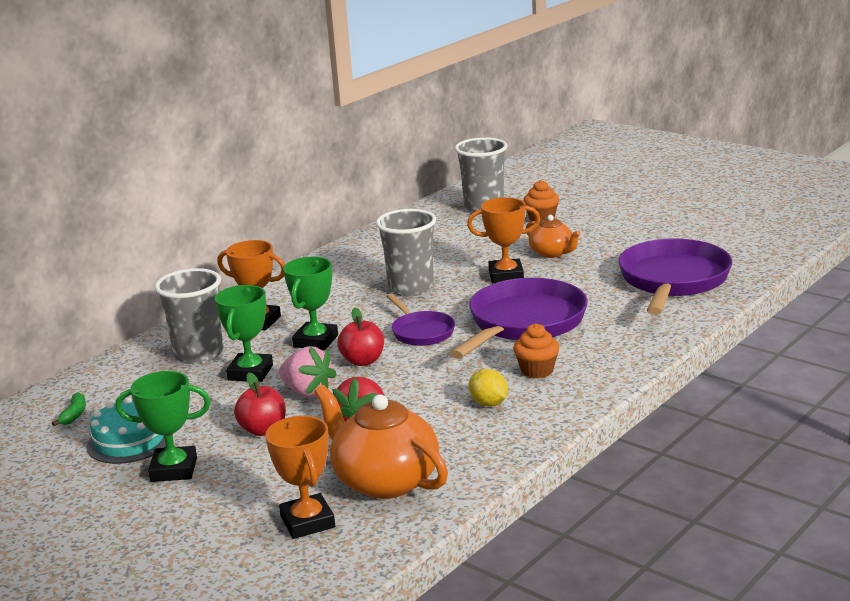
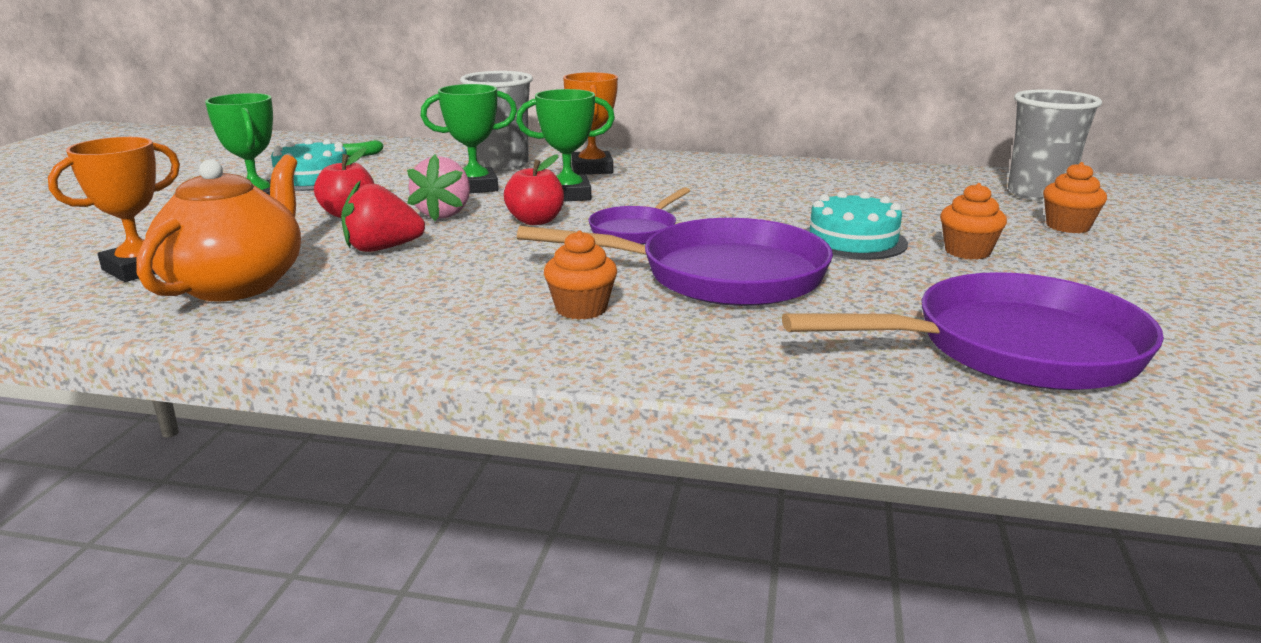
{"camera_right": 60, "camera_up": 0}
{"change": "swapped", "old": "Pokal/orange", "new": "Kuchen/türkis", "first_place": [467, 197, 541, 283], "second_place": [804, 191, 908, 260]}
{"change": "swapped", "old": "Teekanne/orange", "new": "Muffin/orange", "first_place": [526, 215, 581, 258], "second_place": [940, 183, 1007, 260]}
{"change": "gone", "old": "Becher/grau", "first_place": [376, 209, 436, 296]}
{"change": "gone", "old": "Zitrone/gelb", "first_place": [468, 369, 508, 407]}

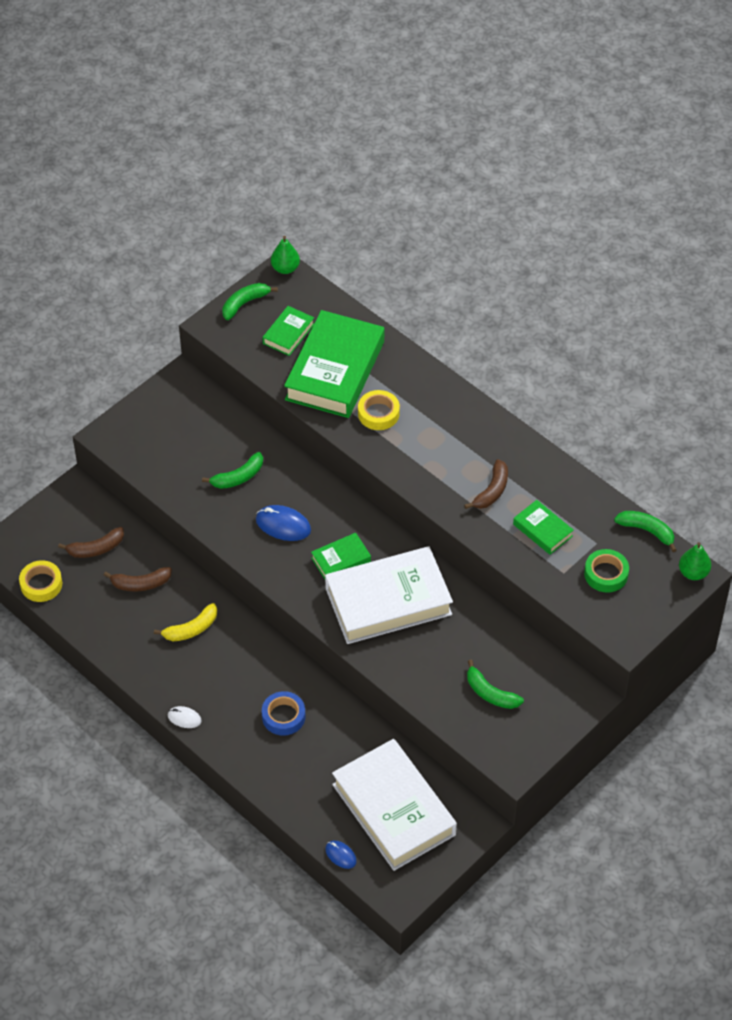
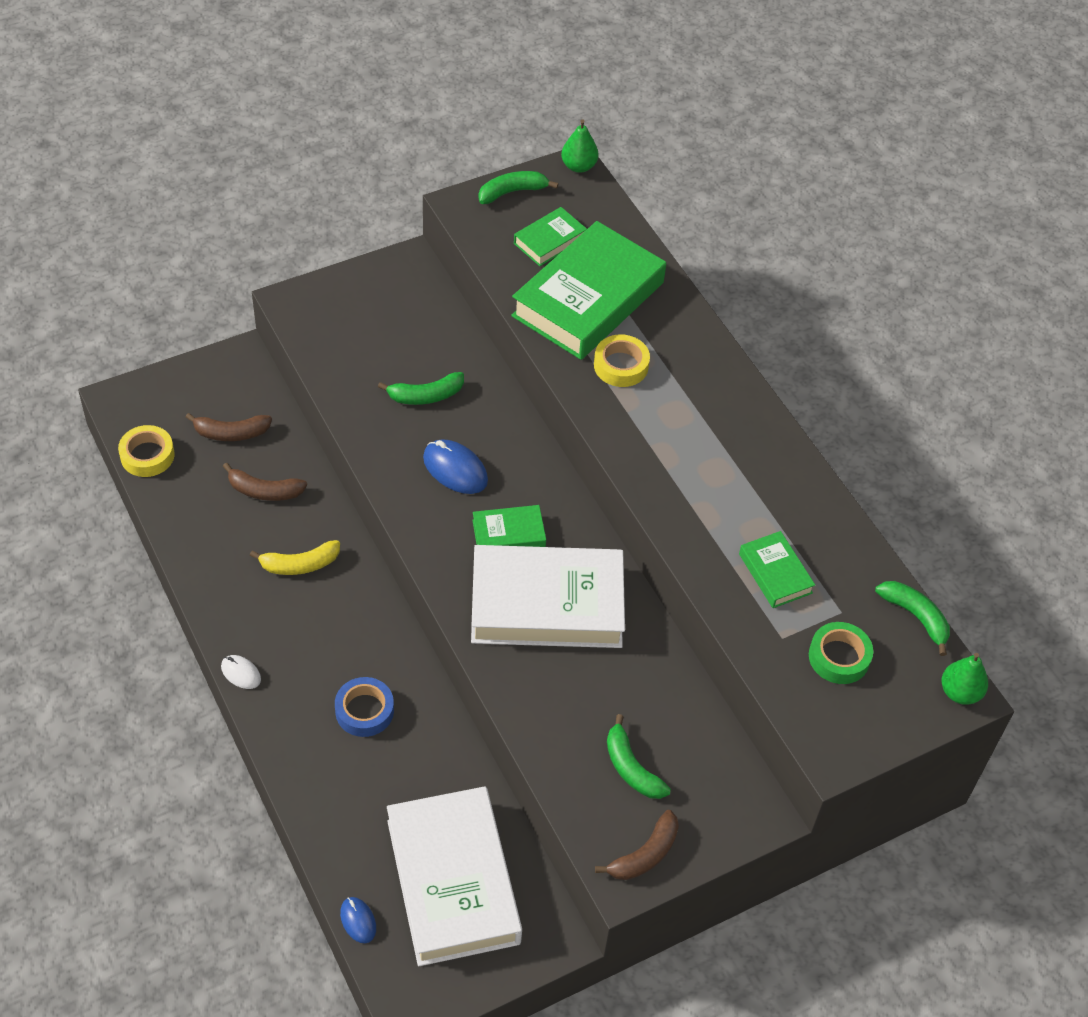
{"camera_right": 15, "camera_up": 0}
{"change": "shifted", "old": "Banane/braun", "first_place": [464, 459, 508, 509], "second_place": [595, 810, 679, 880]}

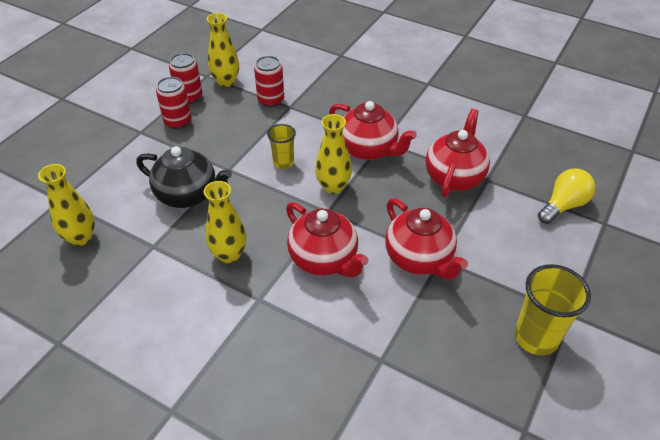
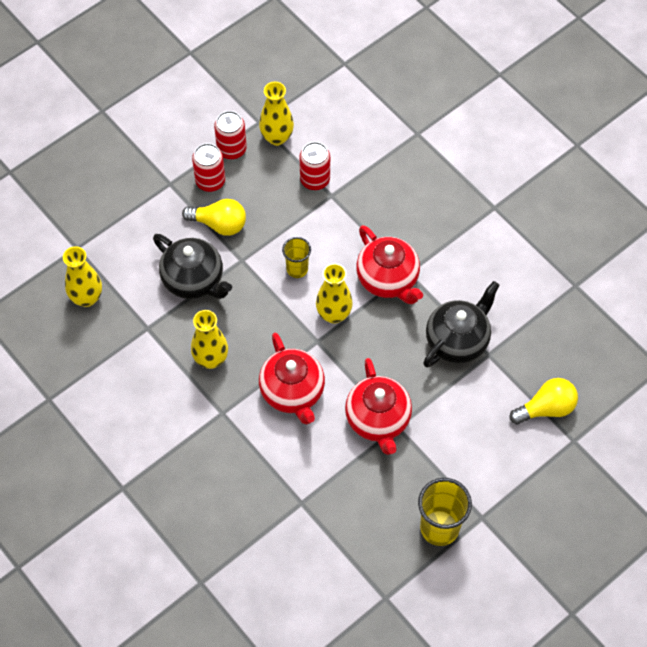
{"camera_right": 20, "camera_up": 15}
{"change": "new", "new": "Glühbirne/gelb", "second_place": [182, 199, 246, 236]}
{"change": "repainted", "old": "Teekanne/rot", "new": "Teekanne/schwarz", "first_place": [426, 109, 490, 197], "second_place": [423, 281, 500, 368]}

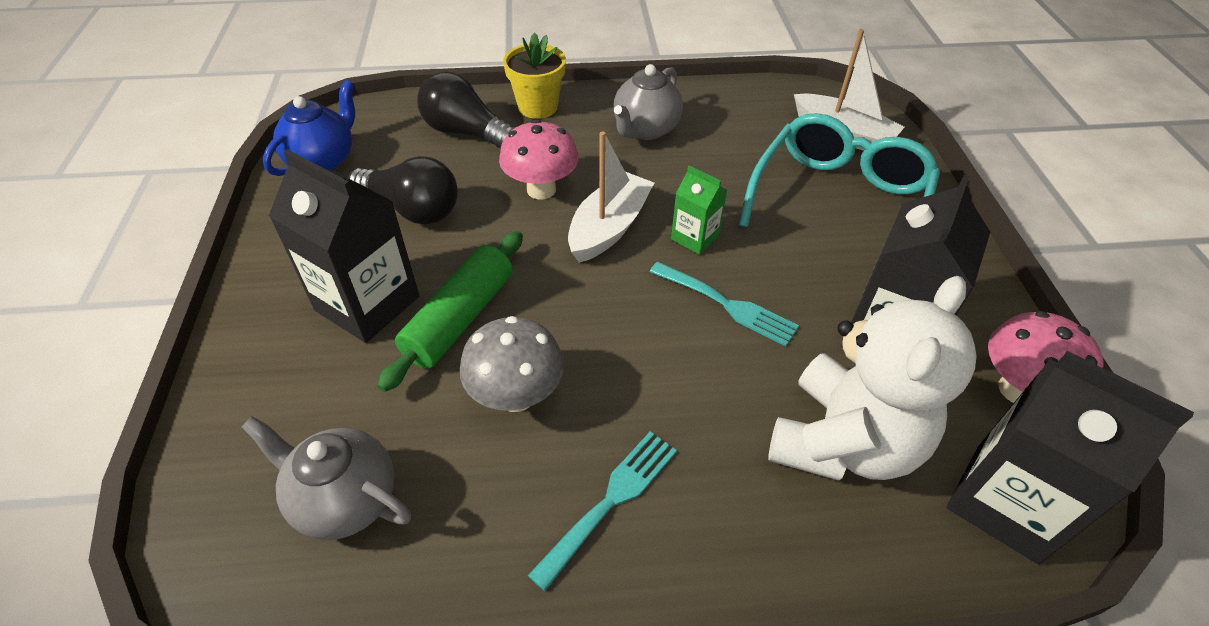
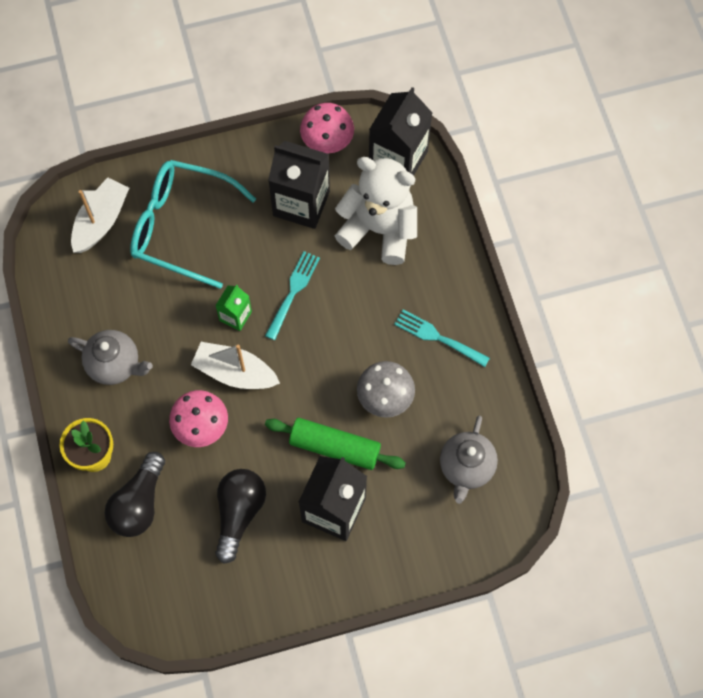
{"camera_right": -100, "camera_up": 20}
{"change": "gone", "old": "Teekanne/blau", "first_place": [263, 80, 355, 176]}

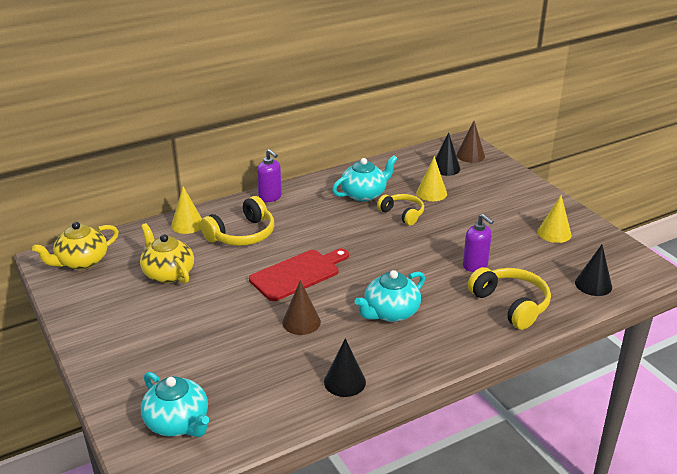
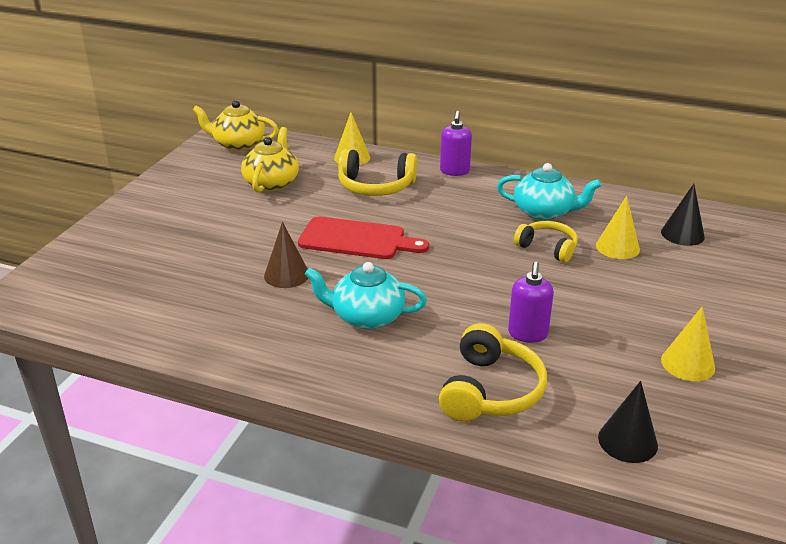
{"camera_right": 50, "camera_up": 0}
{"change": "rotated", "old": "Kopfhörer/gelb", "first_place": [377, 194, 424, 225], "second_place": [514, 221, 578, 263], "degrees": -60}
{"change": "gone", "old": "Teekanne/türkis", "first_place": [141, 372, 209, 437]}
{"change": "gone", "old": "Kegel/schwarz", "first_place": [324, 338, 366, 397]}
{"change": "gone", "old": "Kegel/braun", "first_place": [456, 121, 485, 163]}

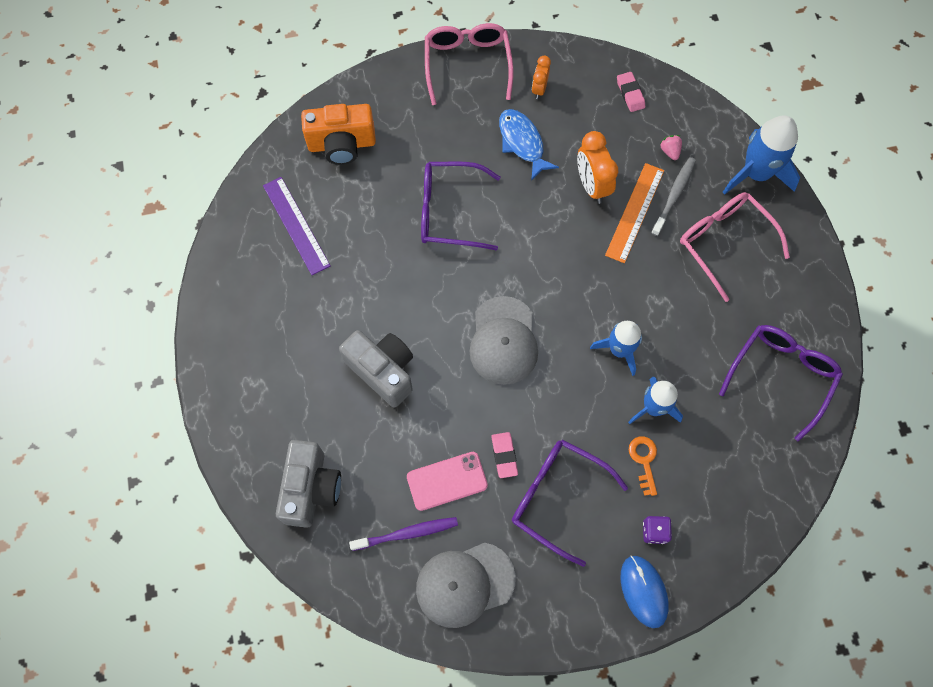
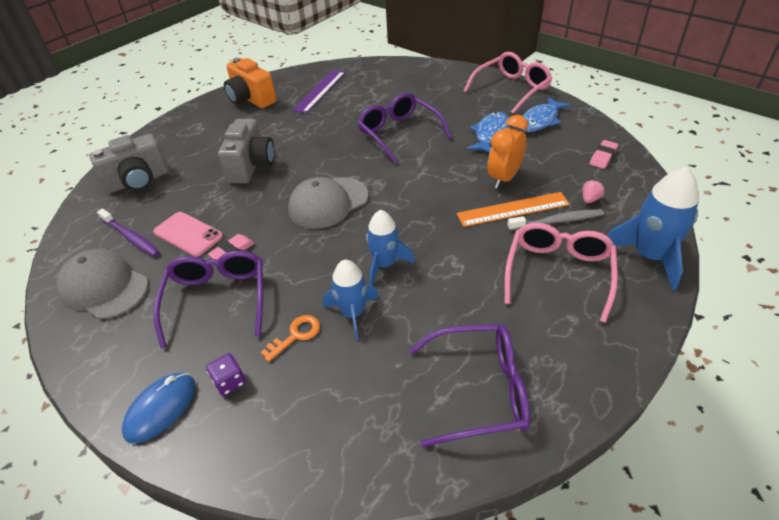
{"camera_right": 55, "camera_up": -25}
{"change": "shifted", "old": "Kamera/orange", "first_place": [301, 104, 376, 165], "second_place": [224, 58, 276, 108]}
{"change": "swapped", "old": "Wecker/orange", "new": "Fisch/blau", "first_place": [532, 55, 551, 99], "second_place": [520, 97, 571, 132]}

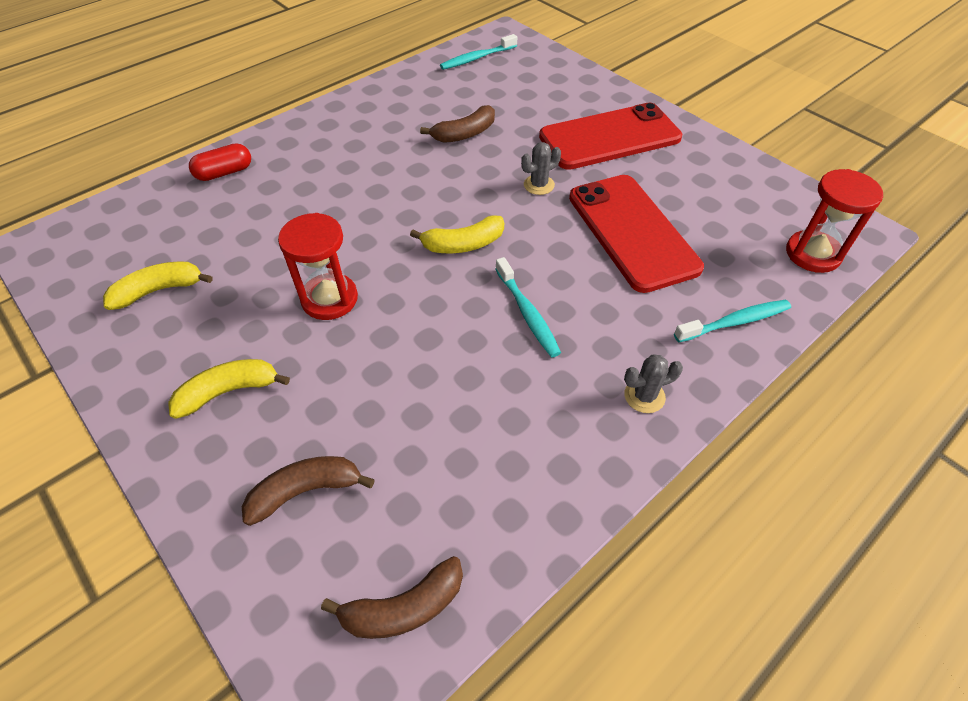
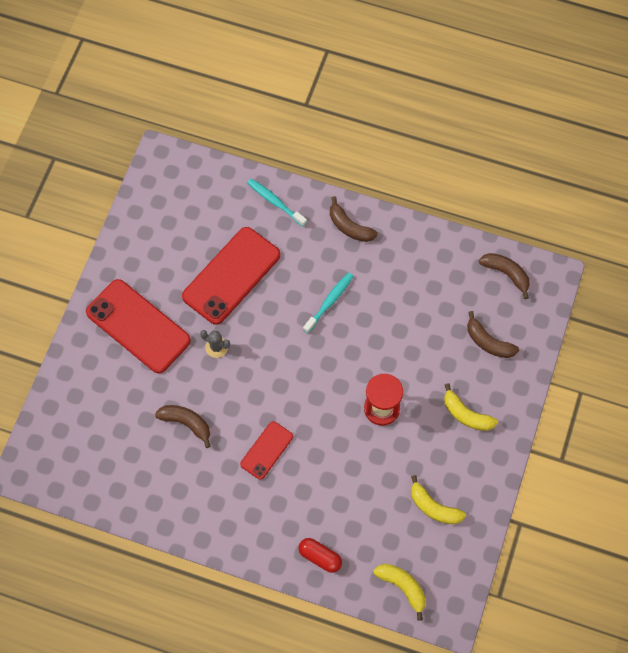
{"camera_right": -120, "camera_up": 15}
{"change": "new", "new": "Handy/rot", "second_place": [240, 421, 293, 480]}
{"change": "swapped", "old": "Kaktus/grau", "new": "Banane/braun", "first_place": [624, 354, 683, 413], "second_place": [330, 196, 378, 242]}
{"change": "shifted", "old": "Banane/gelb", "first_place": [410, 215, 504, 253], "second_place": [373, 564, 426, 621]}
{"change": "gone", "old": "Zahnbürste/türkis", "first_place": [440, 34, 517, 70]}
{"change": "gone", "old": "Sanduhr/rot", "first_place": [786, 169, 883, 273]}

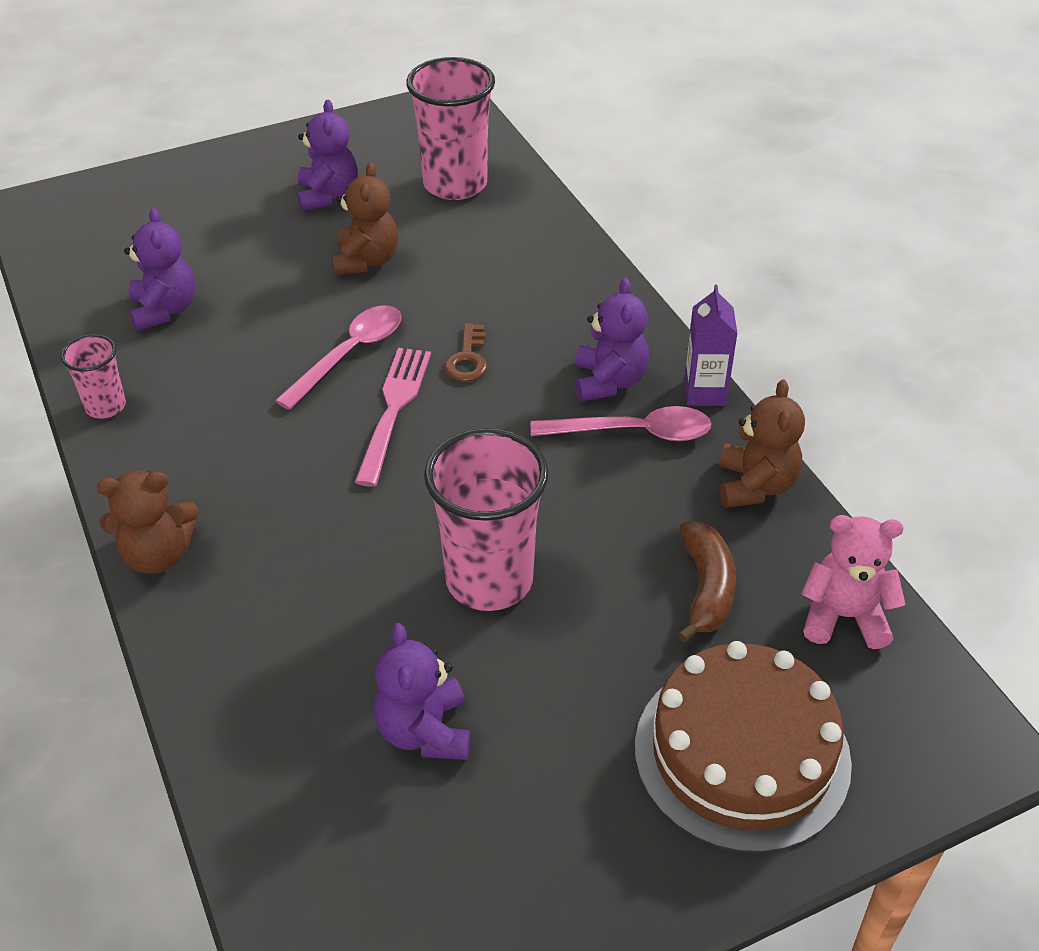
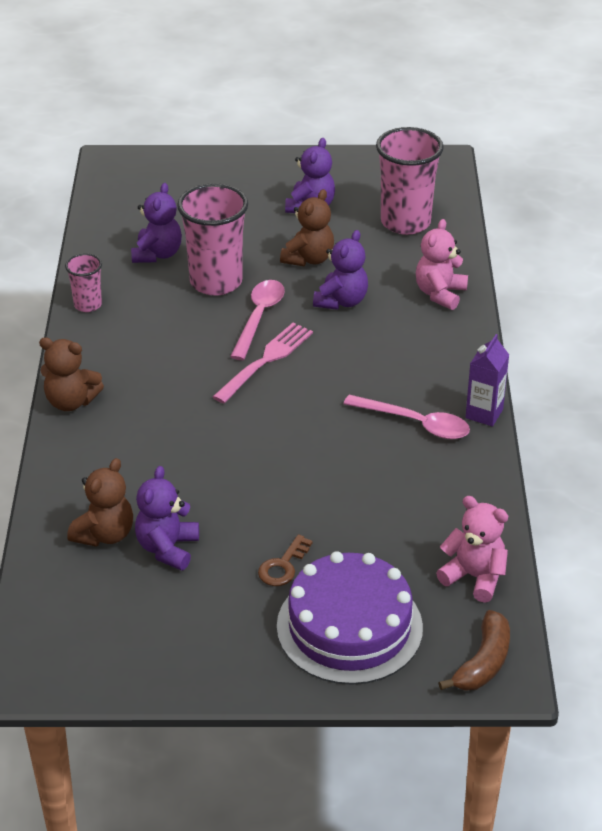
{"camera_right": 25, "camera_up": -5}
{"change": "shifted", "old": "Teddybär/braun", "first_place": [719, 380, 805, 508], "second_place": [67, 458, 133, 547]}
{"change": "shifted", "old": "Becher/rosa", "first_place": [424, 428, 549, 611], "second_place": [177, 183, 248, 296]}
{"change": "rotated", "old": "Löffel/rosa", "first_place": [275, 305, 401, 410], "second_place": [230, 280, 285, 360], "degrees": -45}
{"change": "shifted", "old": "Schlüssel/braun", "first_place": [444, 323, 487, 382], "second_place": [258, 534, 313, 586]}
{"change": "repainted", "old": "Kuchen/braun", "new": "Kuchen/lila", "first_place": [635, 641, 852, 853], "second_place": [277, 551, 423, 685]}
{"change": "shifted", "old": "Teddybär/lila", "first_place": [575, 278, 649, 401], "second_place": [313, 230, 368, 310]}
{"change": "new", "new": "Teddybär/rosa", "second_place": [416, 219, 468, 310]}
{"change": "shifted", "old": "Banane/braun", "first_place": [677, 521, 736, 642], "second_place": [438, 610, 510, 691]}

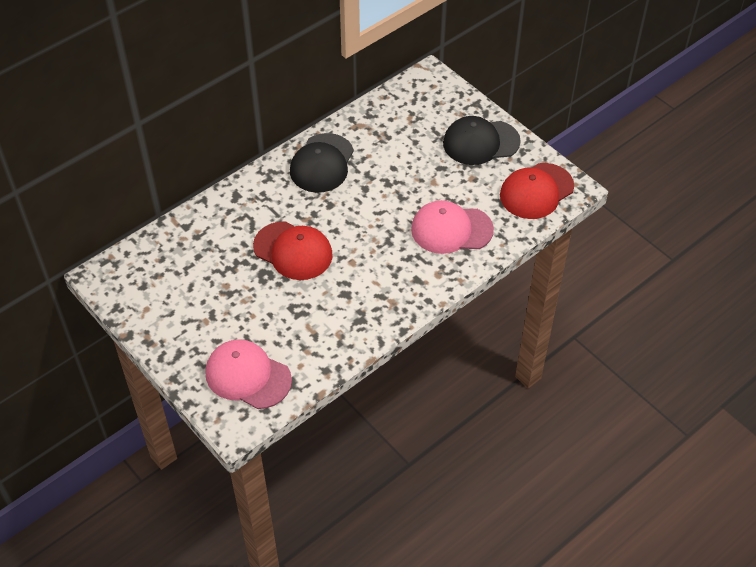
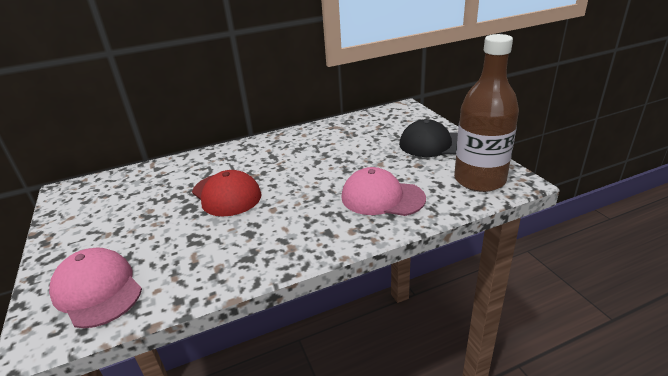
{"camera_right": 20, "camera_up": -20}
{"change": "swapped", "old": "Kappe/rot", "new": "Flasche/braun", "first_place": [500, 163, 574, 219], "second_place": [454, 34, 519, 192]}
{"change": "gone", "old": "Kappe/schwarz", "first_place": [290, 133, 354, 193]}

